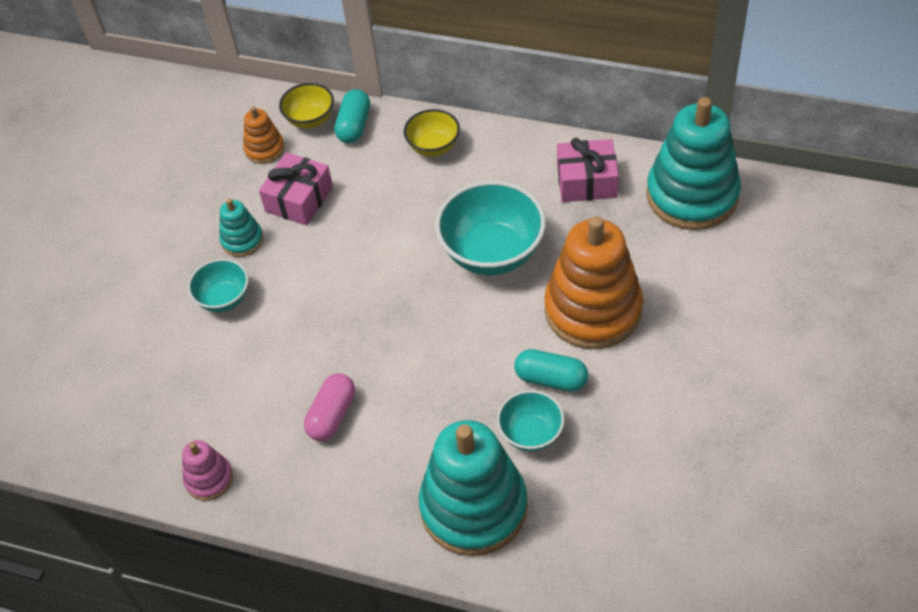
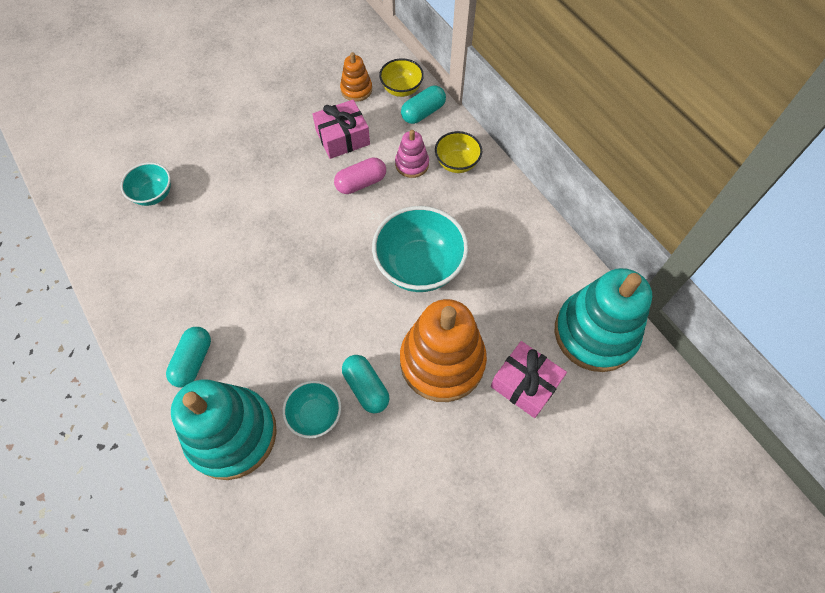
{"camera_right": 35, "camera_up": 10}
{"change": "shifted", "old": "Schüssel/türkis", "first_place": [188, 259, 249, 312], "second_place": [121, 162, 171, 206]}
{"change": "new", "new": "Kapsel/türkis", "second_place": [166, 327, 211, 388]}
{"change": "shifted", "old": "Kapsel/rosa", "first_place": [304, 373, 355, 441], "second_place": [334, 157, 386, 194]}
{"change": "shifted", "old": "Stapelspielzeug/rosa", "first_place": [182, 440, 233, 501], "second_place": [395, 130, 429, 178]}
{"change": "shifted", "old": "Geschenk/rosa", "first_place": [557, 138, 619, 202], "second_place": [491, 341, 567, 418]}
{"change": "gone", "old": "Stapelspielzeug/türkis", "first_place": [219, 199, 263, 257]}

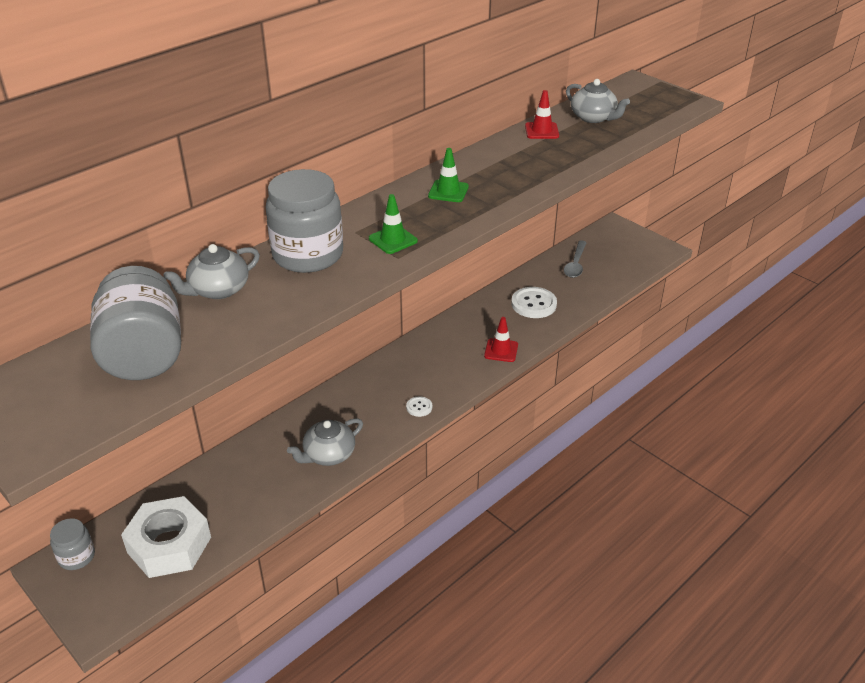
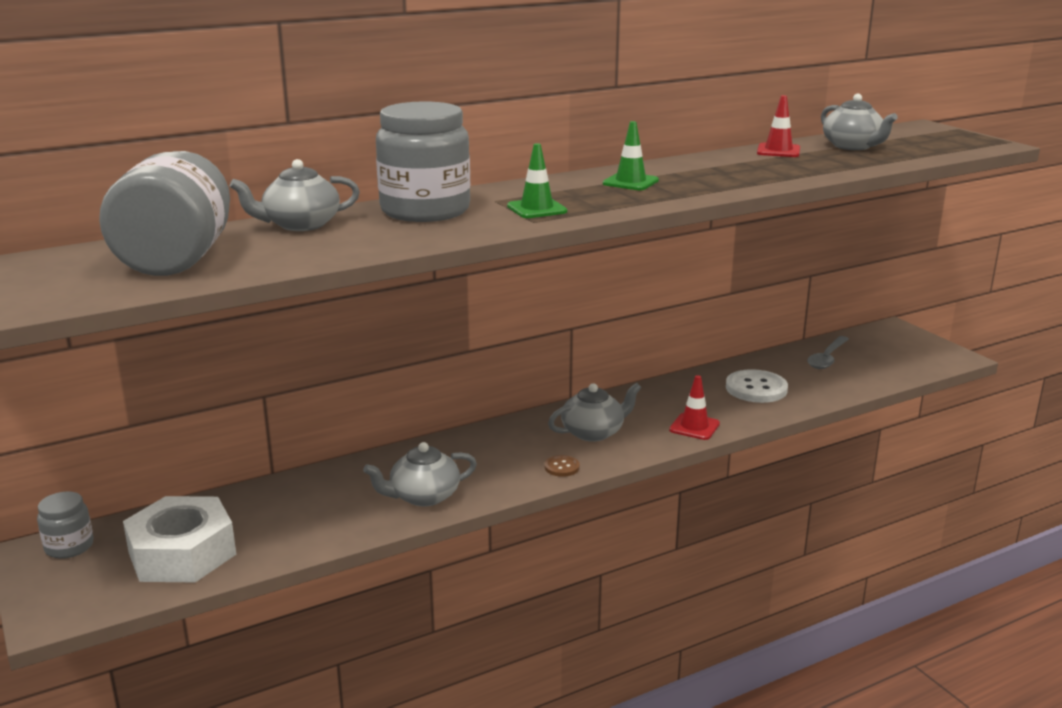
{"camera_right": 15, "camera_up": -15}
{"change": "repainted", "old": "Knopf/weiß", "new": "Knopf/braun", "first_place": [406, 396, 432, 417], "second_place": [544, 455, 580, 477]}
{"change": "new", "new": "Teekanne/grau", "second_place": [548, 383, 641, 442]}

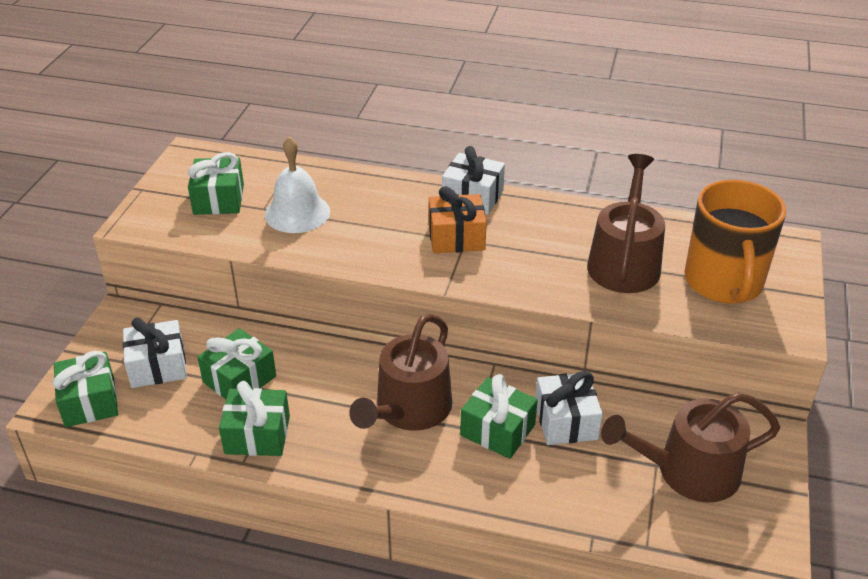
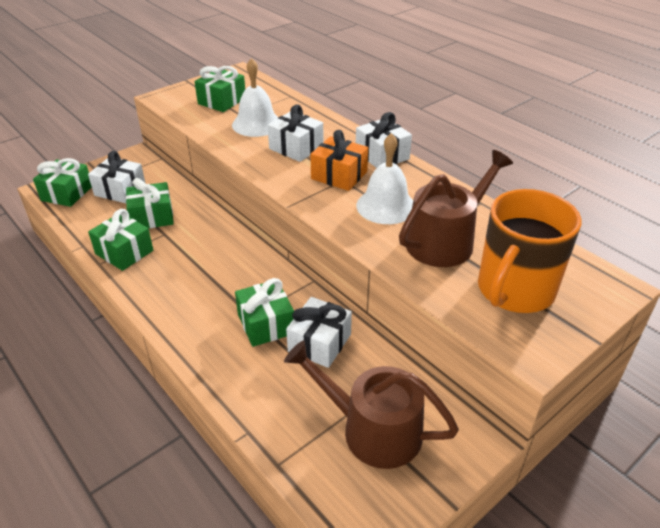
{"camera_right": 35, "camera_up": 0}
{"change": "new", "new": "Geschenk/weiß", "second_place": [267, 104, 323, 162]}
{"change": "new", "new": "Glocke/weiß", "second_place": [356, 133, 413, 224]}
{"change": "gone", "old": "Gießkanne/braun", "first_place": [349, 314, 452, 431]}

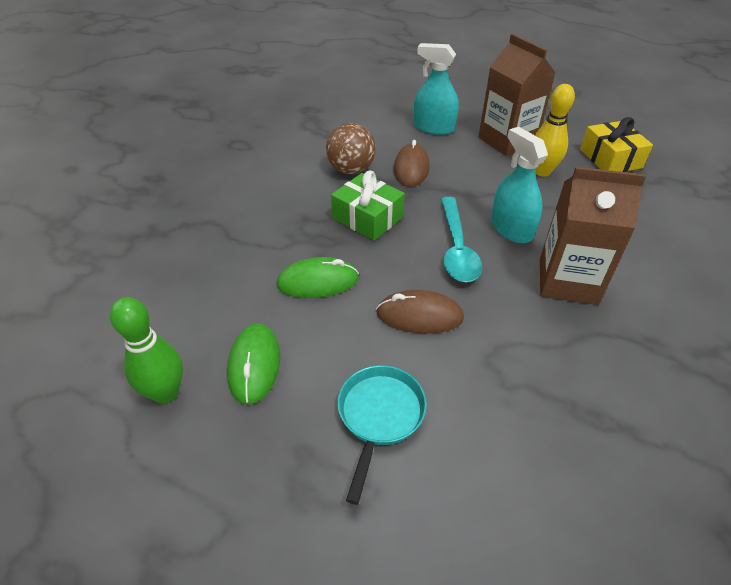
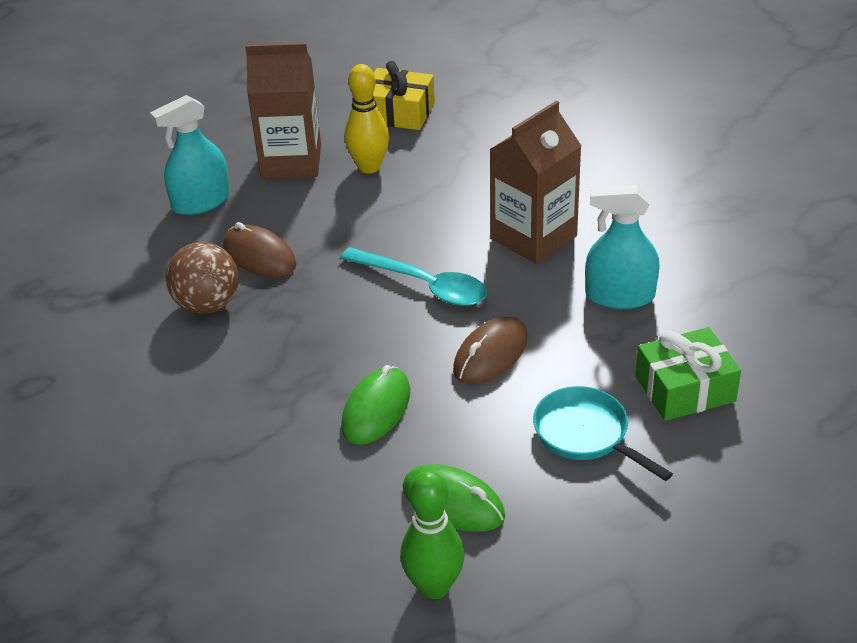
{"camera_right": -55, "camera_up": -5}
{"change": "shifted", "old": "Sprühflasche/türkis", "first_place": [491, 127, 548, 243], "second_place": [585, 185, 659, 309]}
{"change": "shifted", "old": "Geschenk/grün", "first_place": [331, 171, 405, 241], "second_place": [635, 327, 741, 421]}

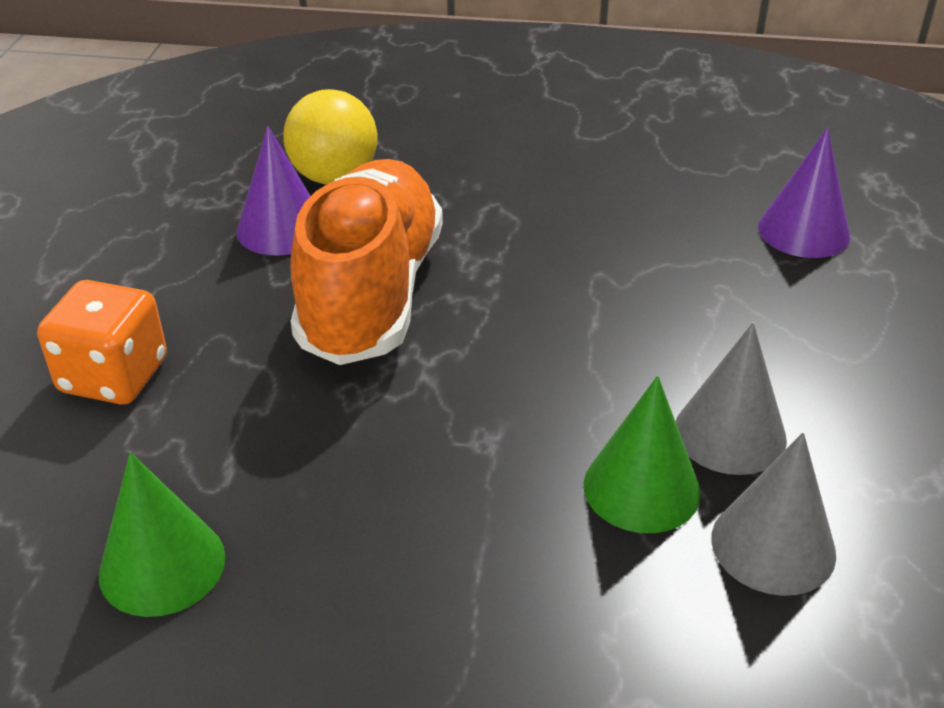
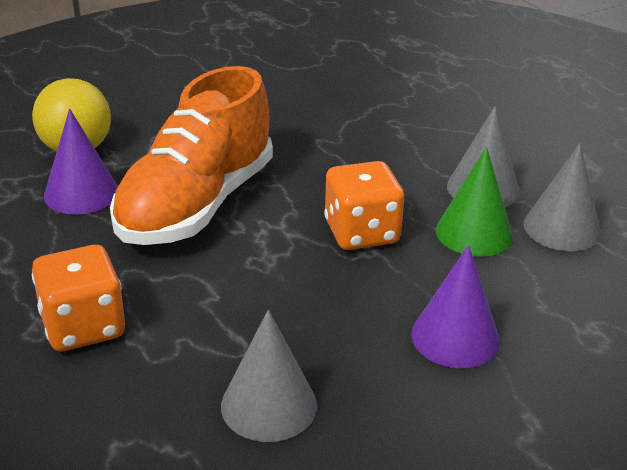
{"camera_right": -40, "camera_up": -5}
{"change": "rotated", "old": "Schuh/orange", "first_place": [290, 159, 443, 365], "second_place": [110, 66, 273, 245], "degrees": -120}
{"change": "repainted", "old": "Kegel/grün", "new": "Kegel/grau", "first_place": [98, 452, 225, 617], "second_place": [221, 310, 317, 442]}
{"change": "new", "new": "Spielwürfel/orange", "second_place": [324, 161, 404, 250]}
{"change": "shifted", "old": "Kegel/lila", "first_place": [758, 128, 850, 258], "second_place": [411, 245, 500, 368]}

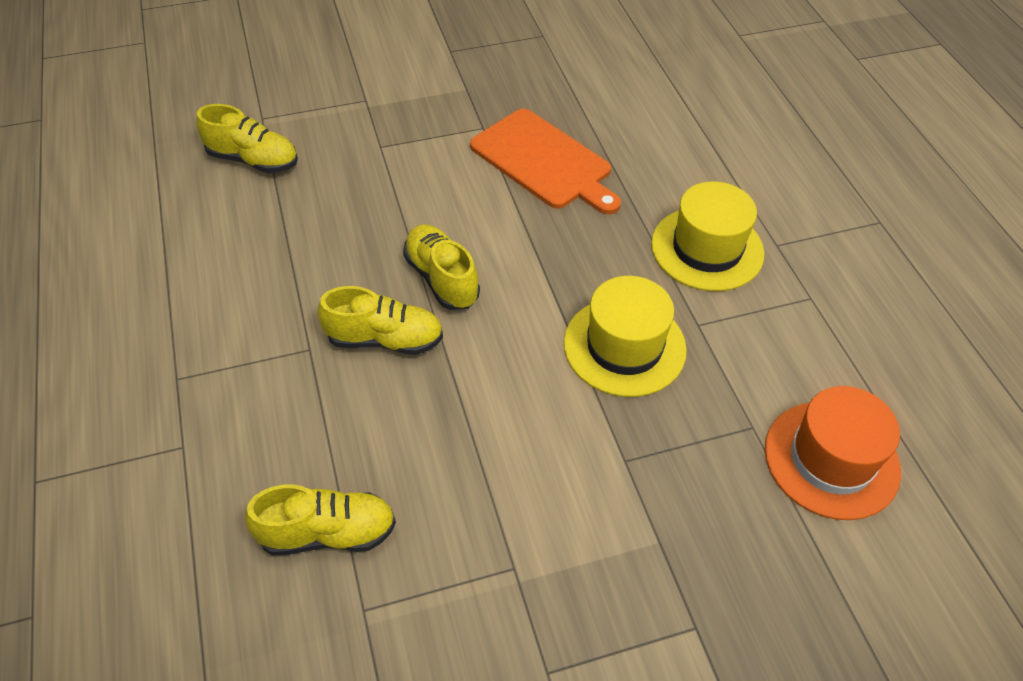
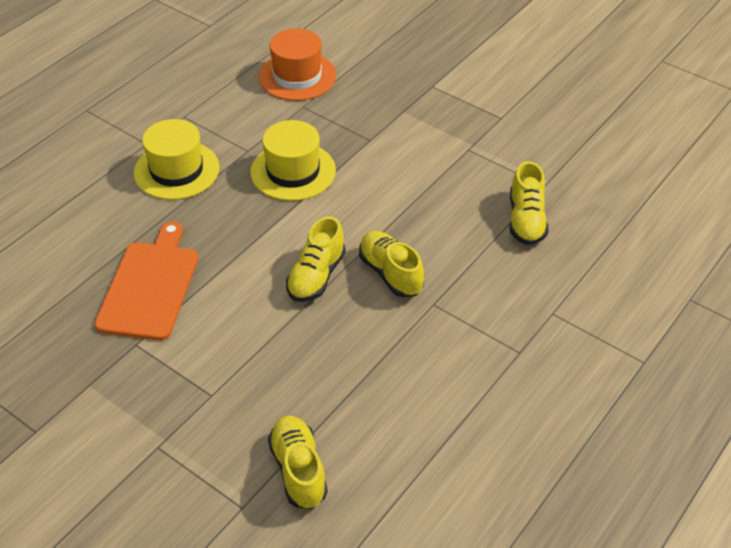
{"camera_right": -125, "camera_up": -5}
{"change": "rotated", "old": "Schuh/gelb", "first_place": [245, 485, 396, 555], "second_place": [510, 161, 548, 245], "degrees": -135}

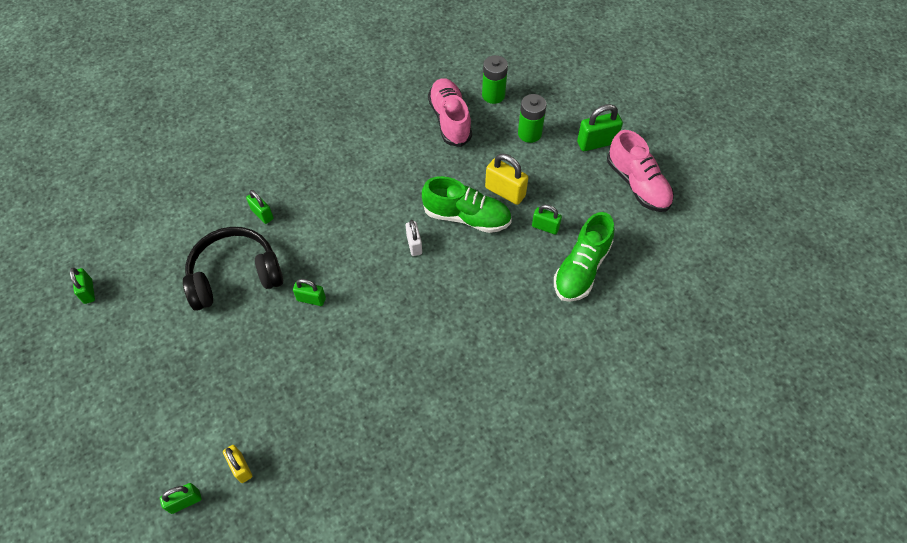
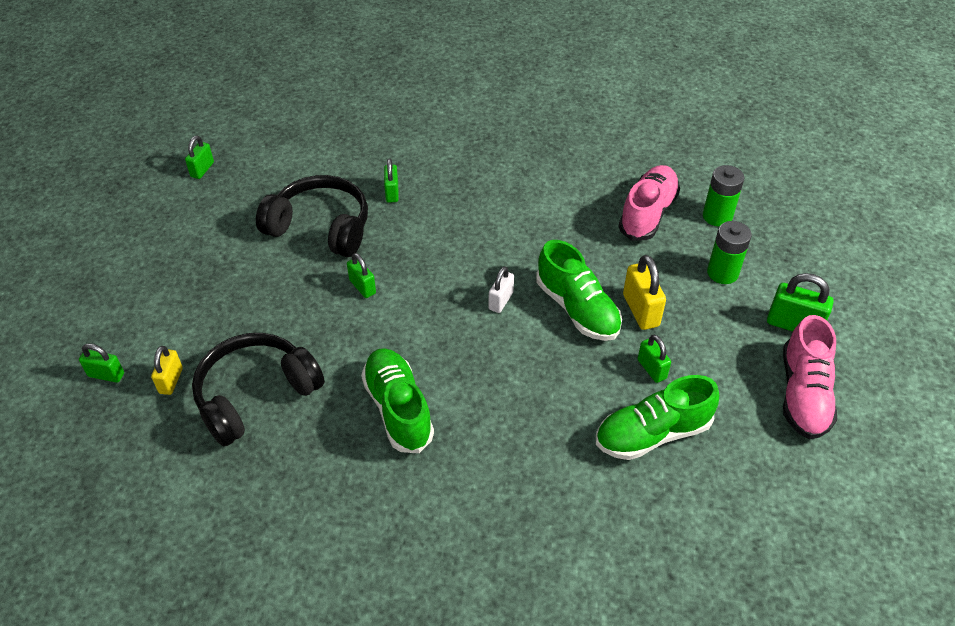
{"camera_right": 40, "camera_up": -10}
{"change": "new", "new": "Kopfhörer/schwarz", "second_place": [192, 333, 325, 446]}
{"change": "new", "new": "Schuh/grün", "second_place": [361, 348, 434, 453]}

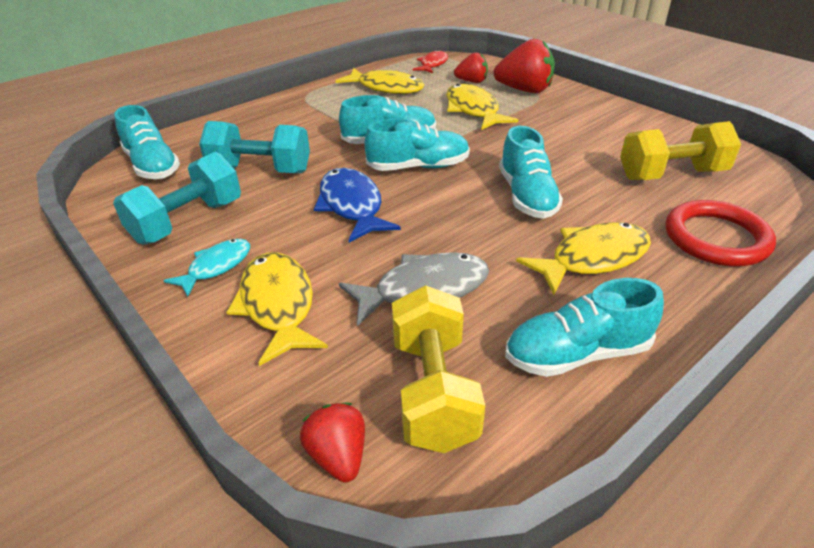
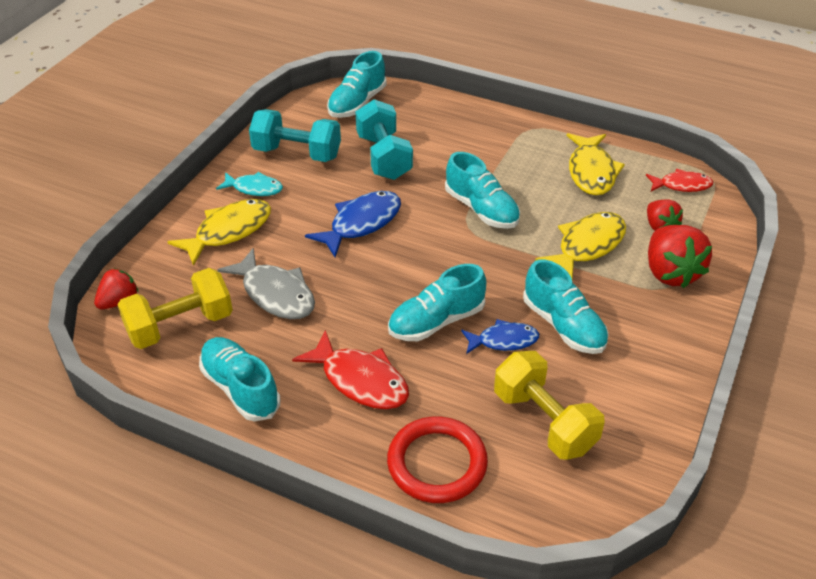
{"camera_right": 65, "camera_up": 5}
{"change": "repainted", "old": "Fisch/gelb", "new": "Fisch/rot", "first_place": [516, 222, 651, 295], "second_place": [292, 330, 409, 409]}
{"change": "new", "new": "Fisch/blau", "second_place": [461, 319, 539, 354]}
{"change": "shifted", "old": "Schuh/türkis", "first_place": [364, 118, 470, 171], "second_place": [523, 259, 609, 354]}

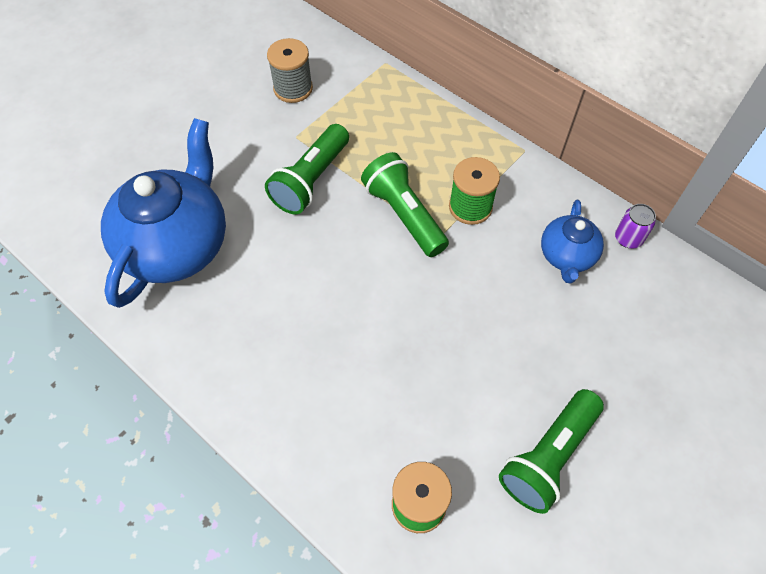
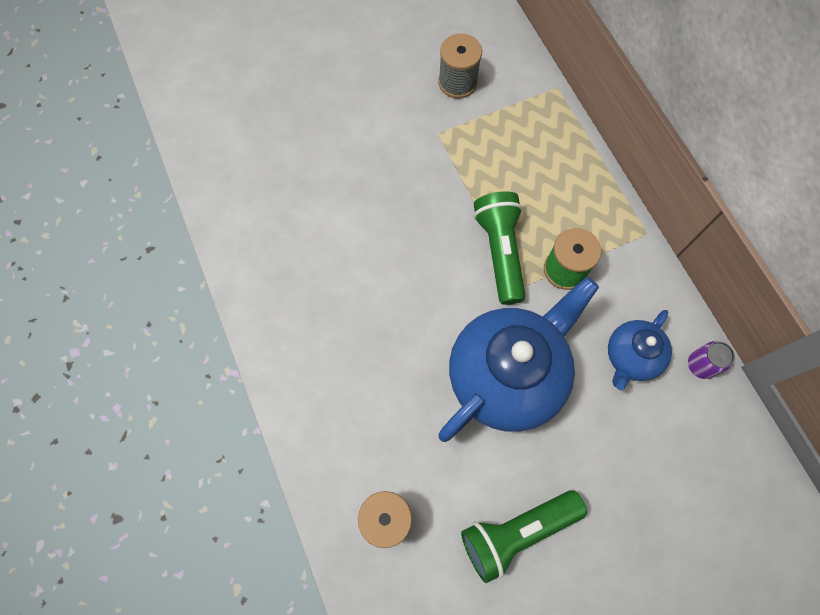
{"camera_right": 25, "camera_up": 10}
{"change": "shifted", "old": "Teekanne/blau", "first_place": [101, 118, 226, 308], "second_place": [438, 277, 599, 442]}
{"change": "gone", "old": "Taschenlampe/grün", "first_place": [265, 124, 349, 215]}

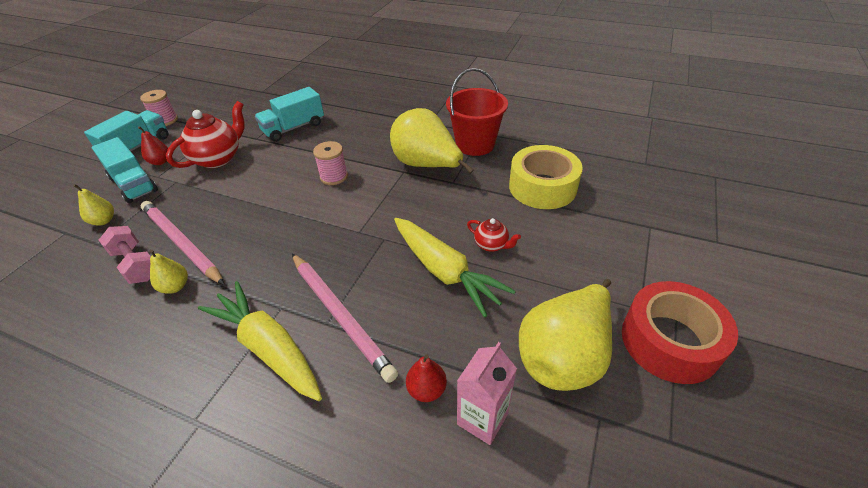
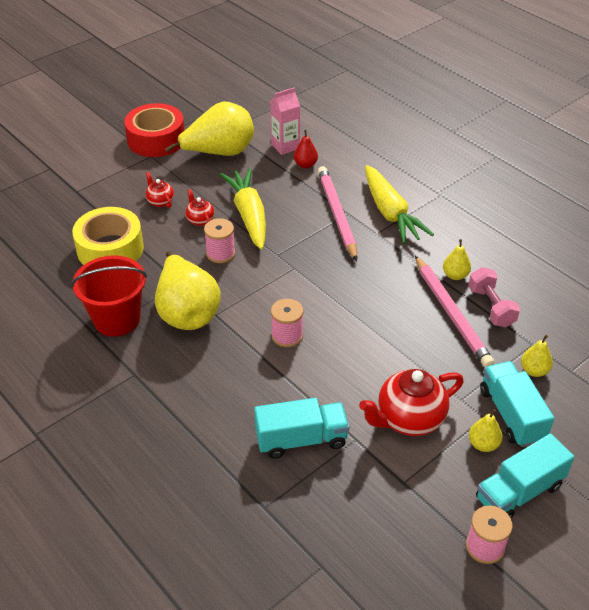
{"camera_right": -155, "camera_up": 0}
{"change": "new", "new": "Teekanne/rot", "second_place": [146, 172, 174, 208]}
{"change": "new", "new": "Garnrolle/rosa", "second_place": [204, 218, 235, 263]}
{"change": "repainted", "old": "Birne/rot", "new": "Birne/gelb", "first_place": [138, 126, 168, 165], "second_place": [469, 409, 503, 452]}

